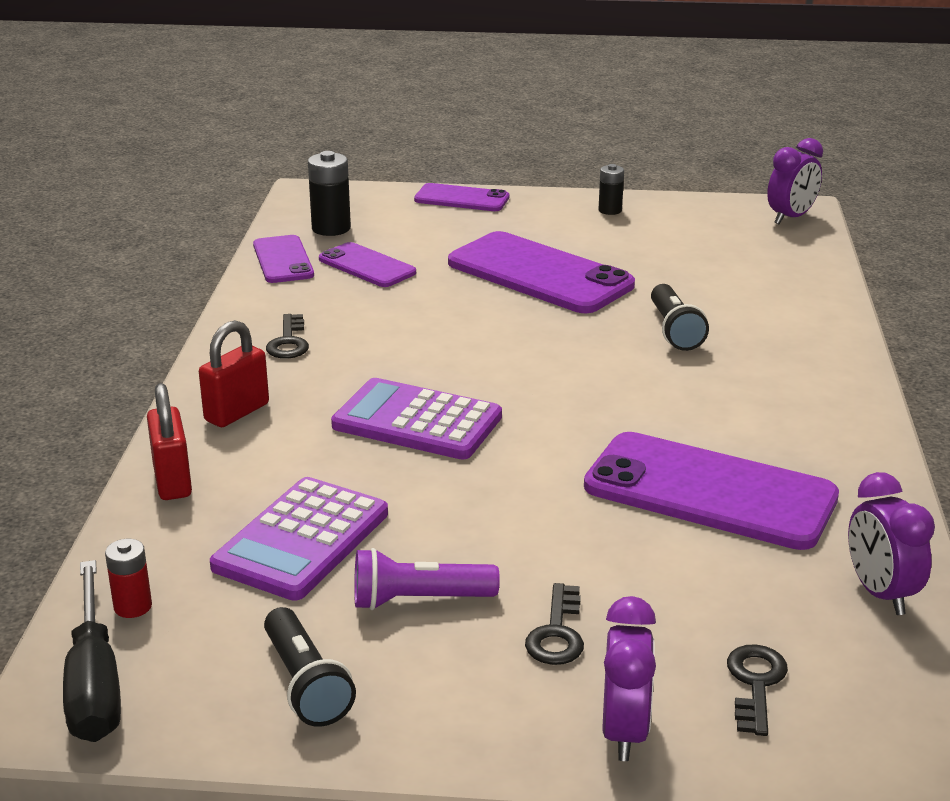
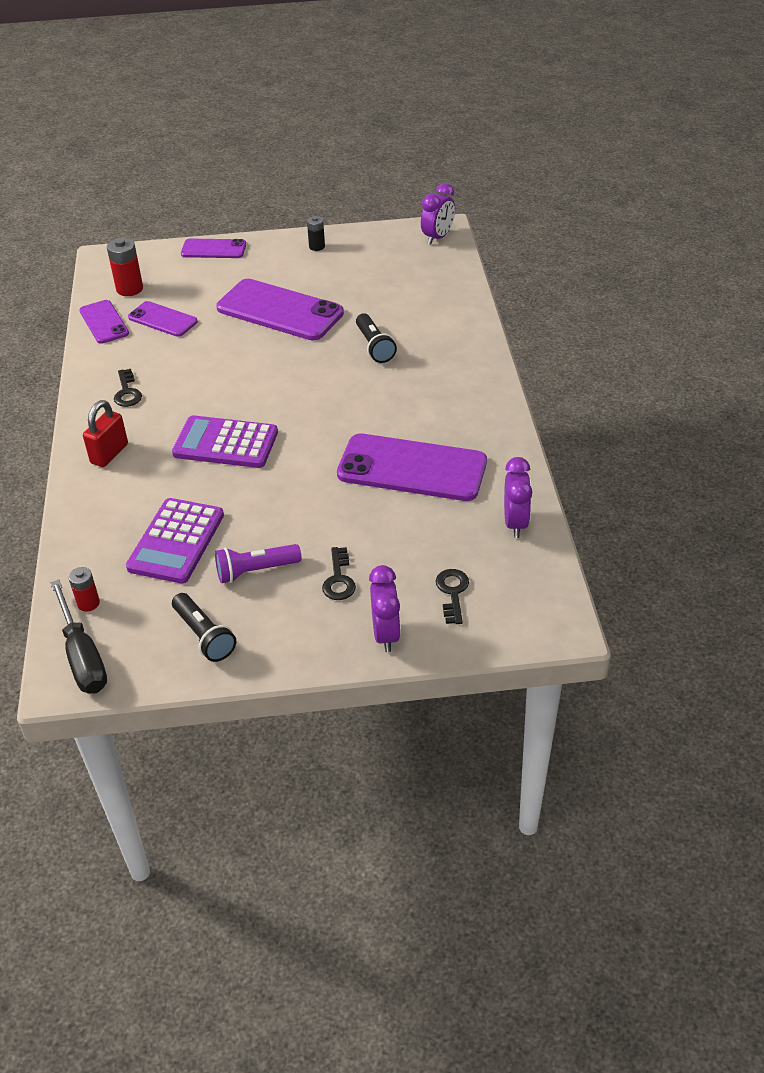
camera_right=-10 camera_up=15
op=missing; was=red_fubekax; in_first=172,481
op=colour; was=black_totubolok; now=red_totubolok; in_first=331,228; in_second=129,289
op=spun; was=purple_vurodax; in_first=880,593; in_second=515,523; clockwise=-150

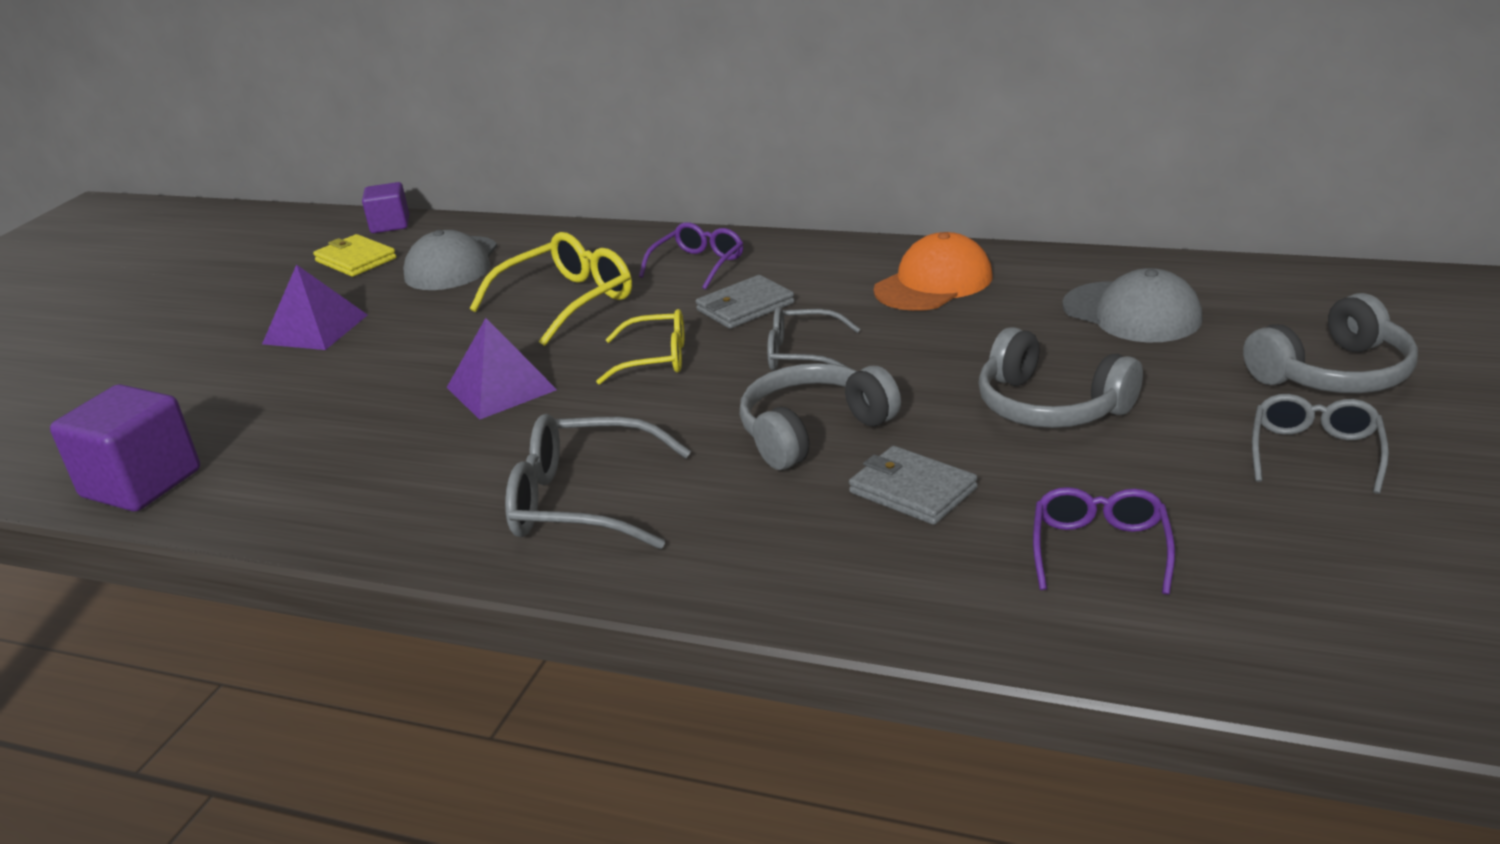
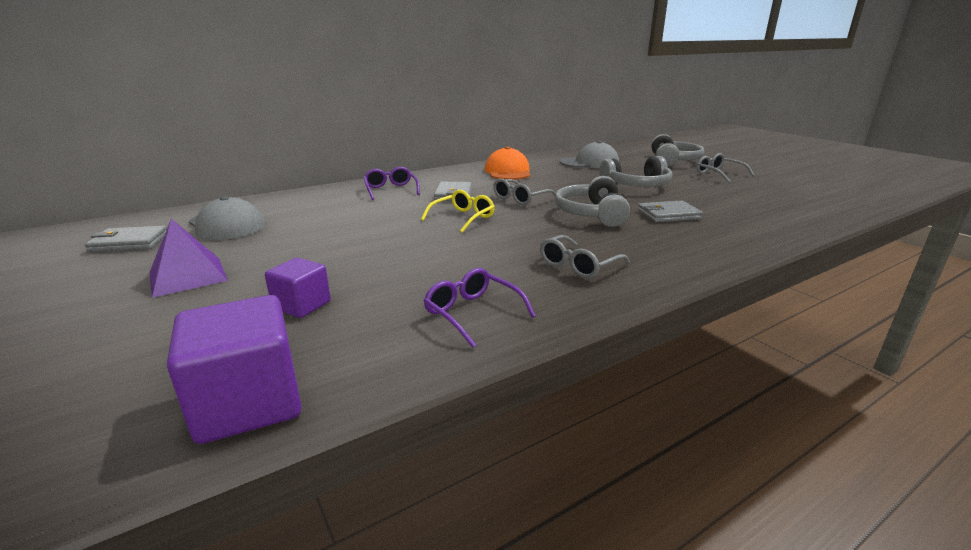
camera_right=-55 camera_up=-5
op=missing; was=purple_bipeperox; in_first=501,388
op=missing; was=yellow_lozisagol; in_first=567,302
op=relocated; was=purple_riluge; in_first=390,225; in_second=302,305
op=relocated; was=purple_lozisagol; in_first=1100,549; in_second=472,313
op=colour; was=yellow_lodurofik; now=grey_lodurofik; in_first=355,260; in_second=129,242
op=size; was=grey_lozisagol; in_first=582,502; in_second=578,265; ratio=0.66

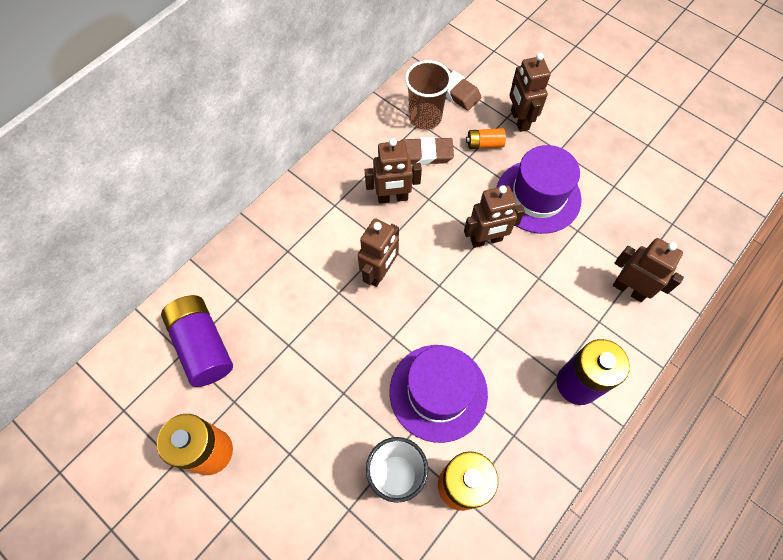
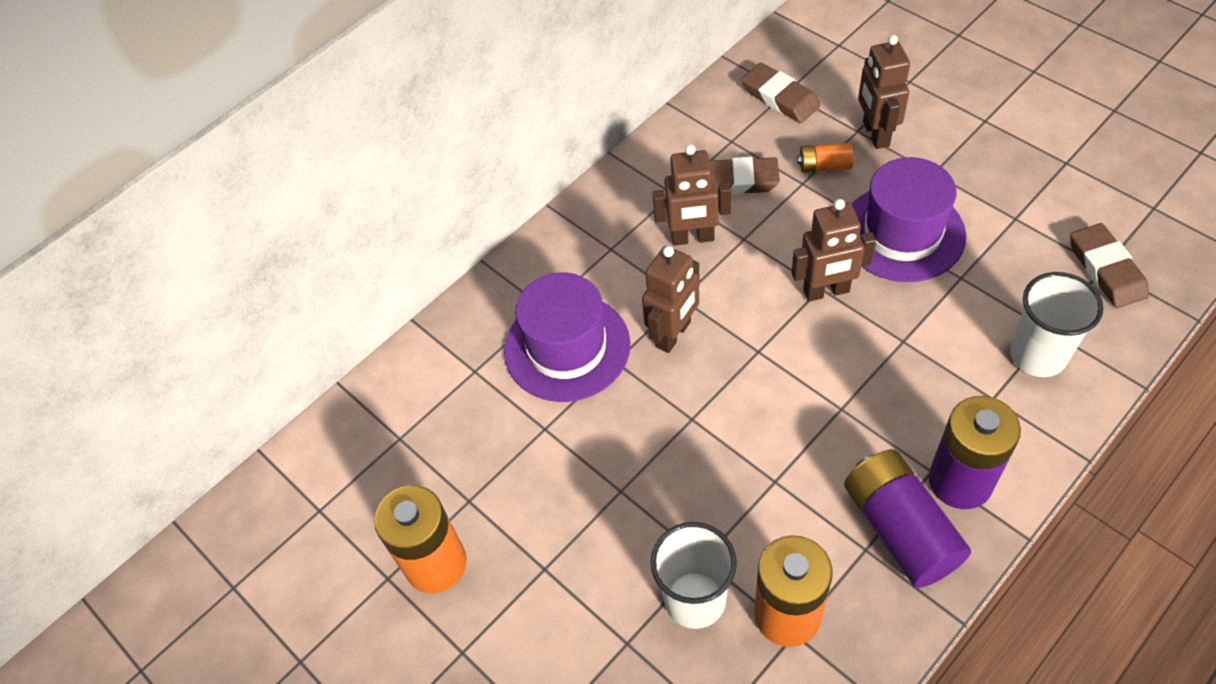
camera_right=10 camera_up=-10
op=missing; was=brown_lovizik; in_first=425,117
op=appeared; now=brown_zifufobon; in_second=1106,269
op=relocated; was=purple_totubolok; in_first=203,345; in_second=900,529
op=relocated; was=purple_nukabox; in_first=438,392; in_second=567,347
op=exchanged; was=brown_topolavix; now=white_lovizik; in_first=629,289; in_second=1038,355

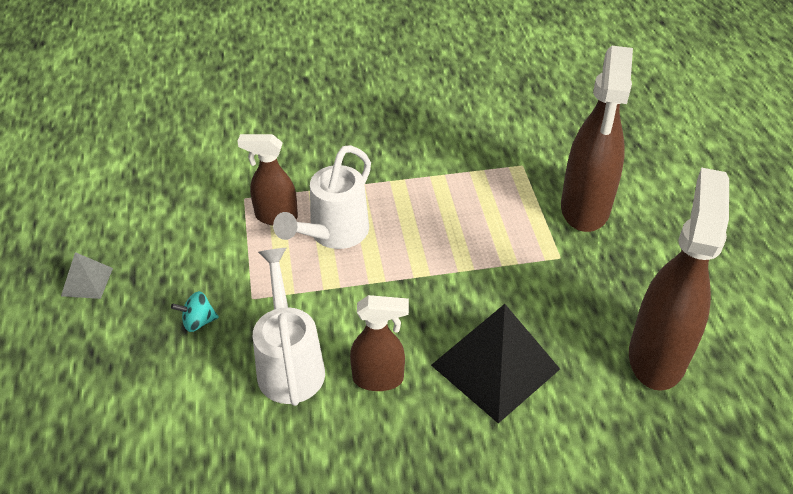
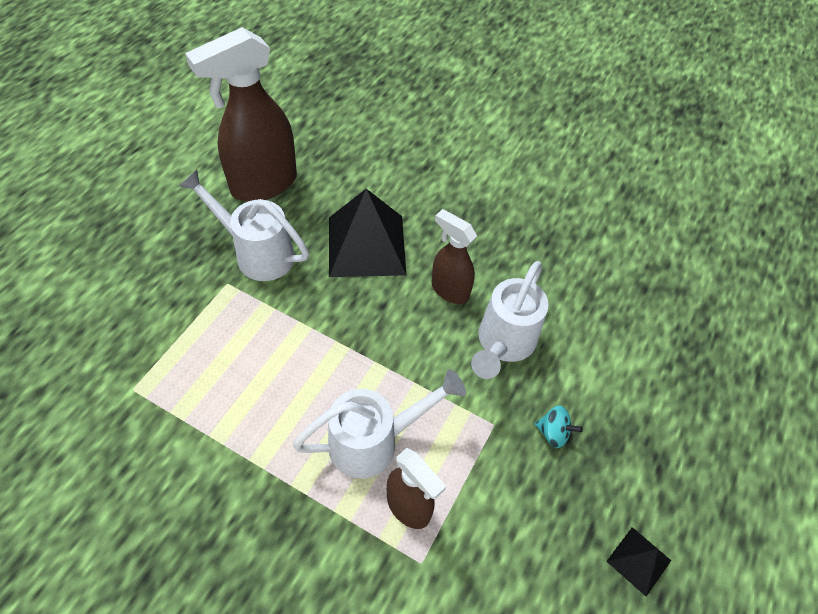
camera_right=-145 camera_up=10
op=missing; was=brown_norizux; in_first=585,209
op=appeared; now=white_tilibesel; in_second=256,252
op=colour; was=grey_bipeperox; now=black_bipeperox; in_first=87,281; in_second=639,561

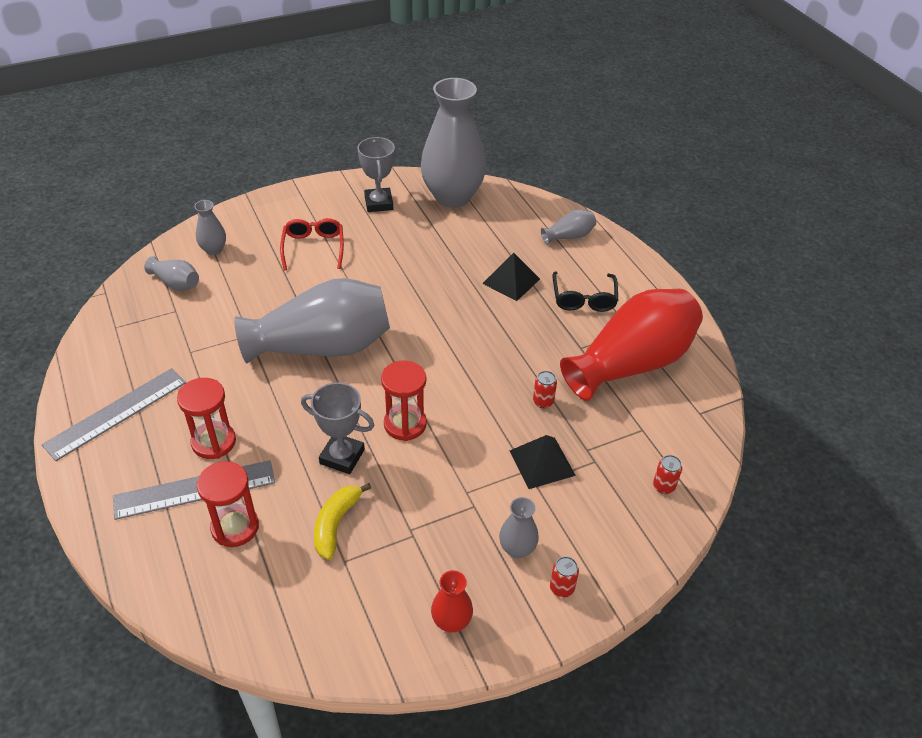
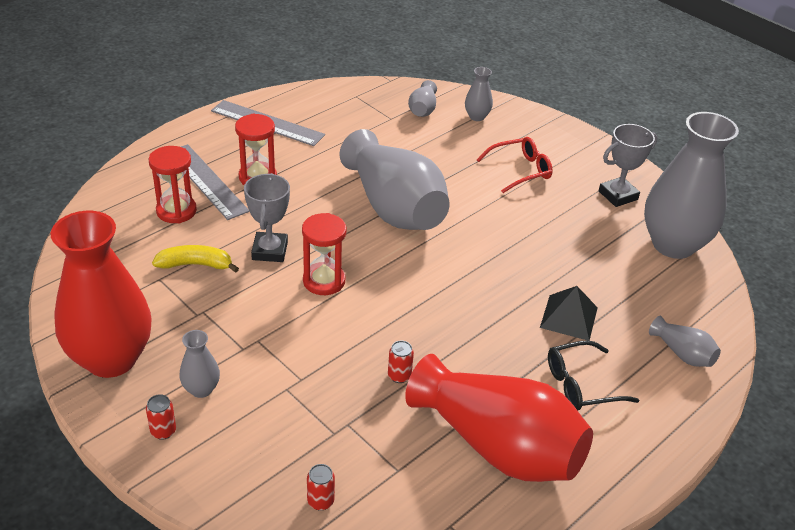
camera_right=70 camera_up=-5
op=missing; was=black_bipeperox; in_first=542,462
op=size; was=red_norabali; in_first=451,621; in_second=111,359; ratio=2.35

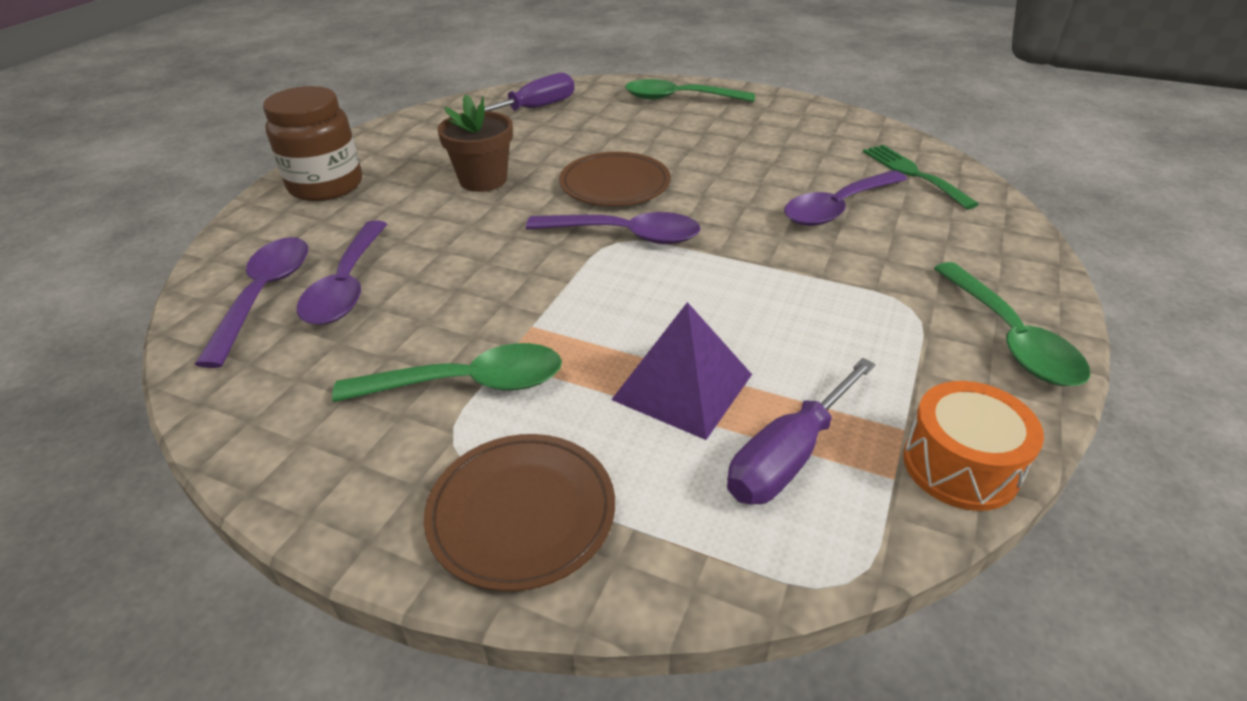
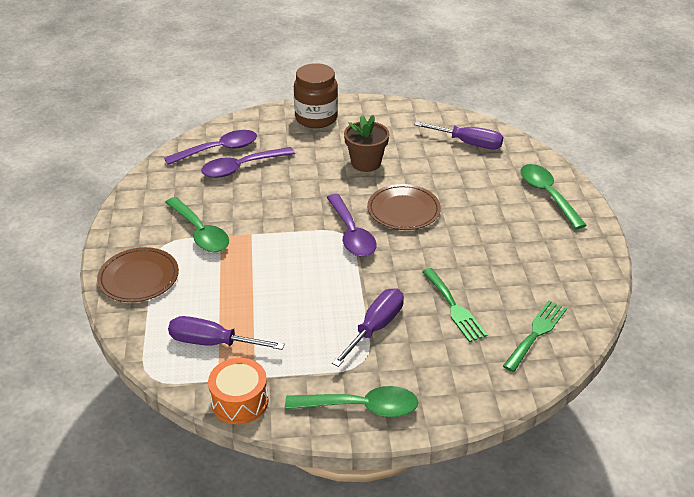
camera_right=60 camera_up=0
op=missing; was=purple_bipeperox; in_first=683,386
op=appeared; now=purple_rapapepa; in_second=375,327
op=exchanged; was=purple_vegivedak; now=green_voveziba; in_first=837,208; in_second=454,307
op=spun; was=green_vegivedak; in_first=1009,337; in_second=361,407; clockwise=-135

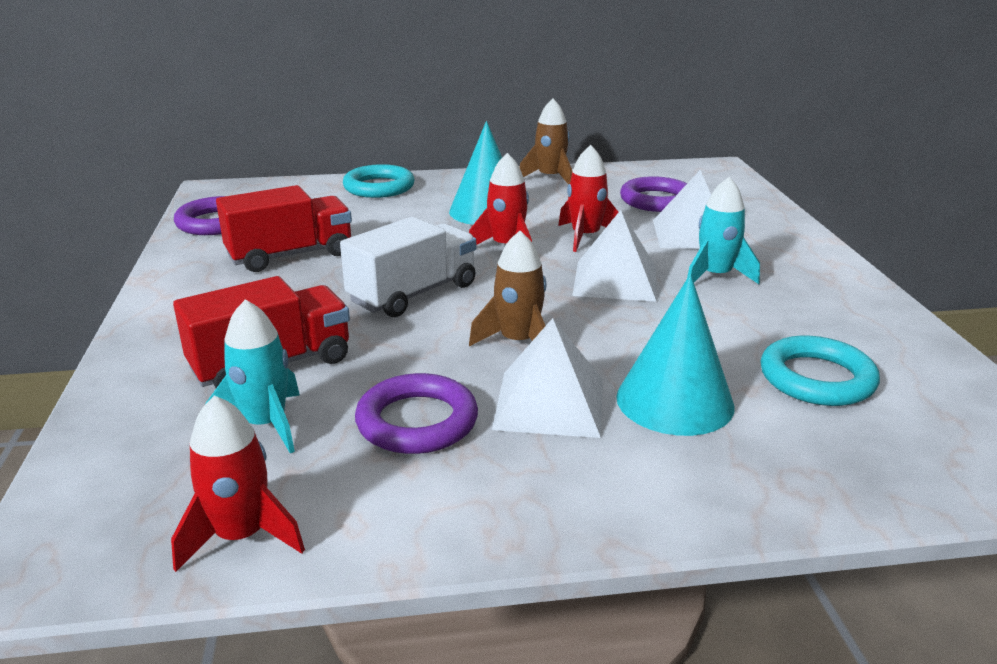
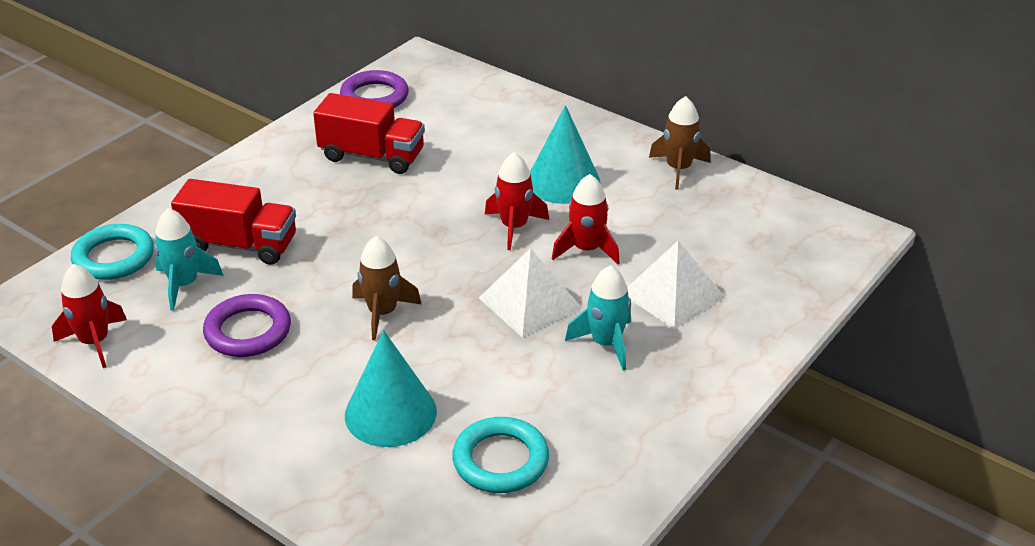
camera_right=45 camera_up=10
op=missing; was=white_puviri; in_first=413,294
op=missing; was=white_bipeperox; in_first=549,403
op=missing; was=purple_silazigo; in_first=656,200
op=relocated; was=turquoise_silazigo; in_first=379,187; in_second=114,257

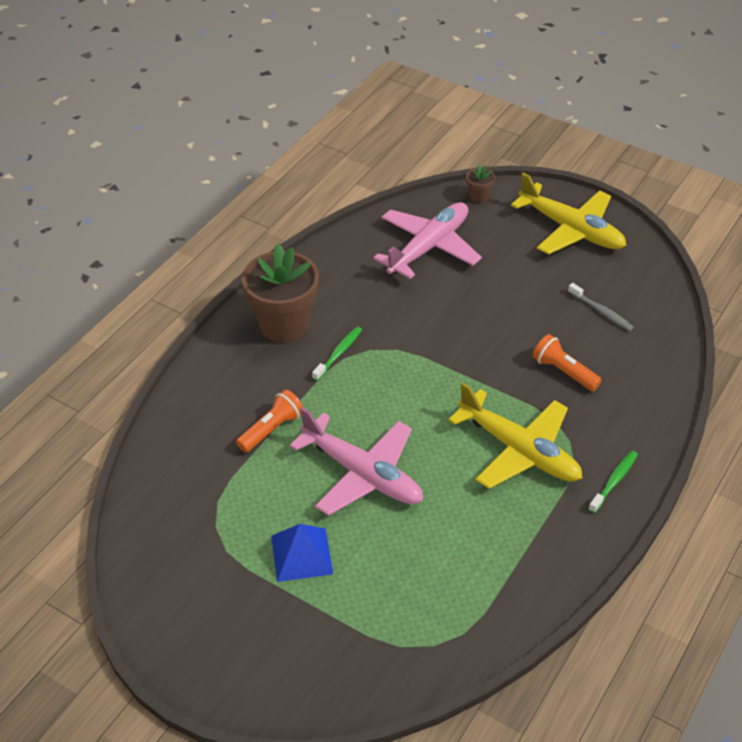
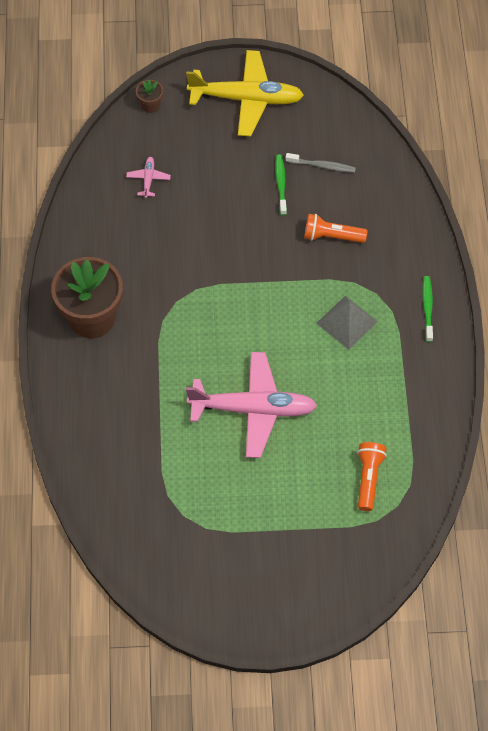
camera_right=-35 camera_up=15
op=missing; was=blue_bipeperox; in_first=302,554
op=relocated; was=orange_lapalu; in_first=271,429; in_second=368,478
op=relocated; was=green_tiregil; in_first=338,354; in_second=281,184
op=exchanged; was=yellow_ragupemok; now=grey_bipeperox; in_first=518,450; in_second=347,322
op=size; was=pink_ragupemok; in_first=428,247; in_second=148,179; ratio=0.41

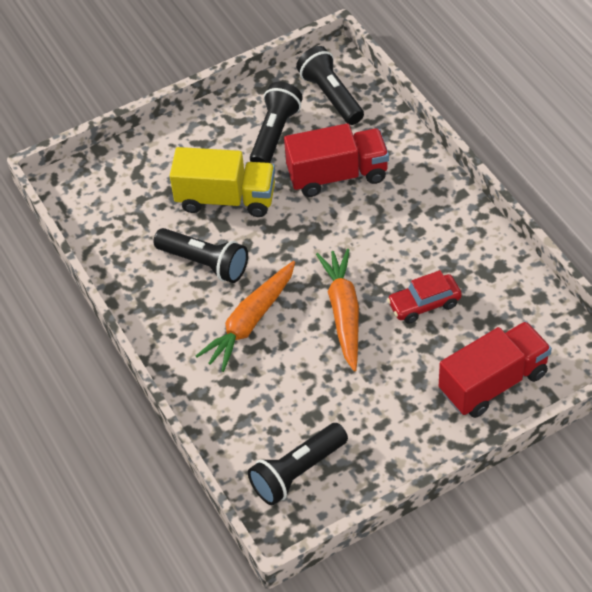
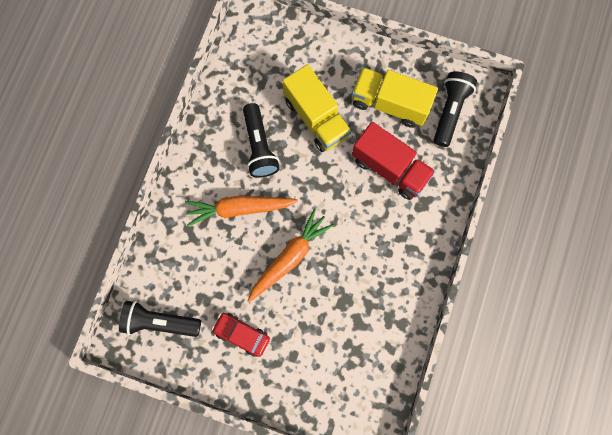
camera_right=45 camera_up=25
op=missing; was=red_puviri; in_first=493,382
op=relocated; was=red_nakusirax; in_first=424,304; in_second=242,334
op=exchanged; was=black_lapalu; now=yellow_puviri; in_first=274,134; in_second=389,104

